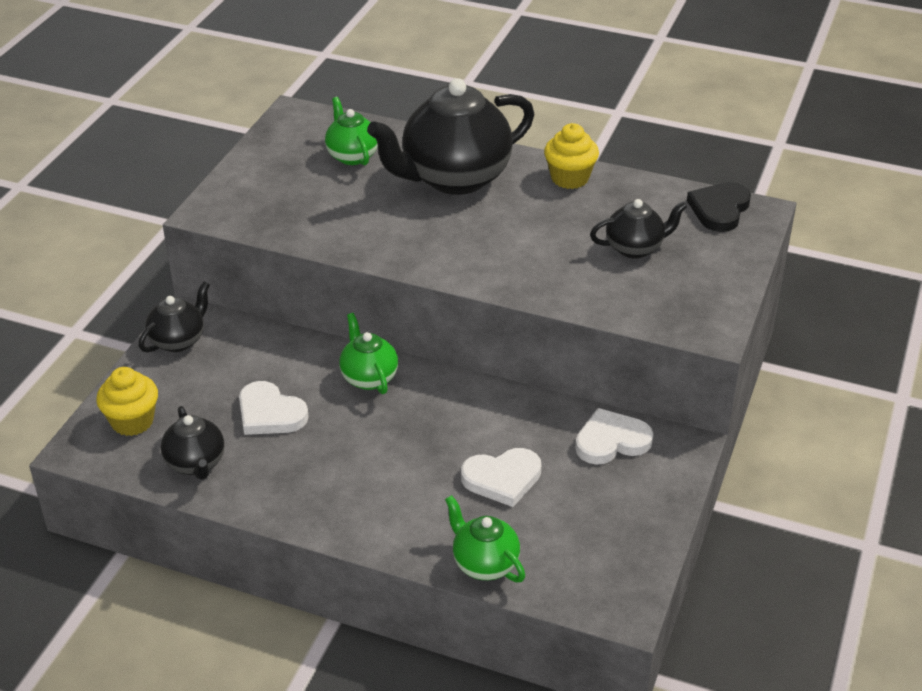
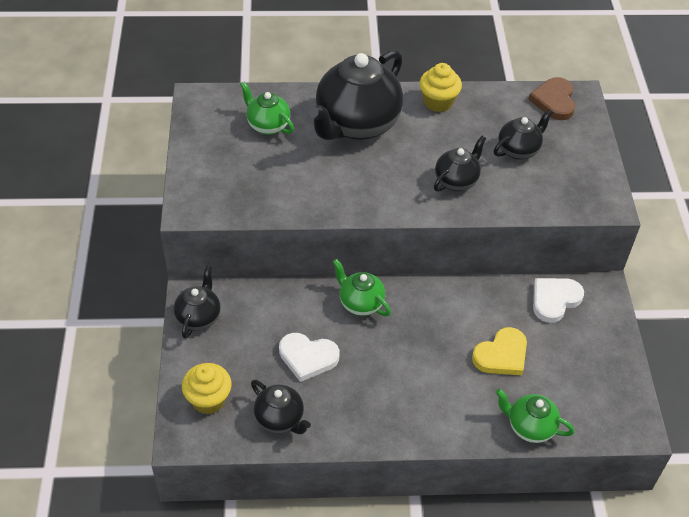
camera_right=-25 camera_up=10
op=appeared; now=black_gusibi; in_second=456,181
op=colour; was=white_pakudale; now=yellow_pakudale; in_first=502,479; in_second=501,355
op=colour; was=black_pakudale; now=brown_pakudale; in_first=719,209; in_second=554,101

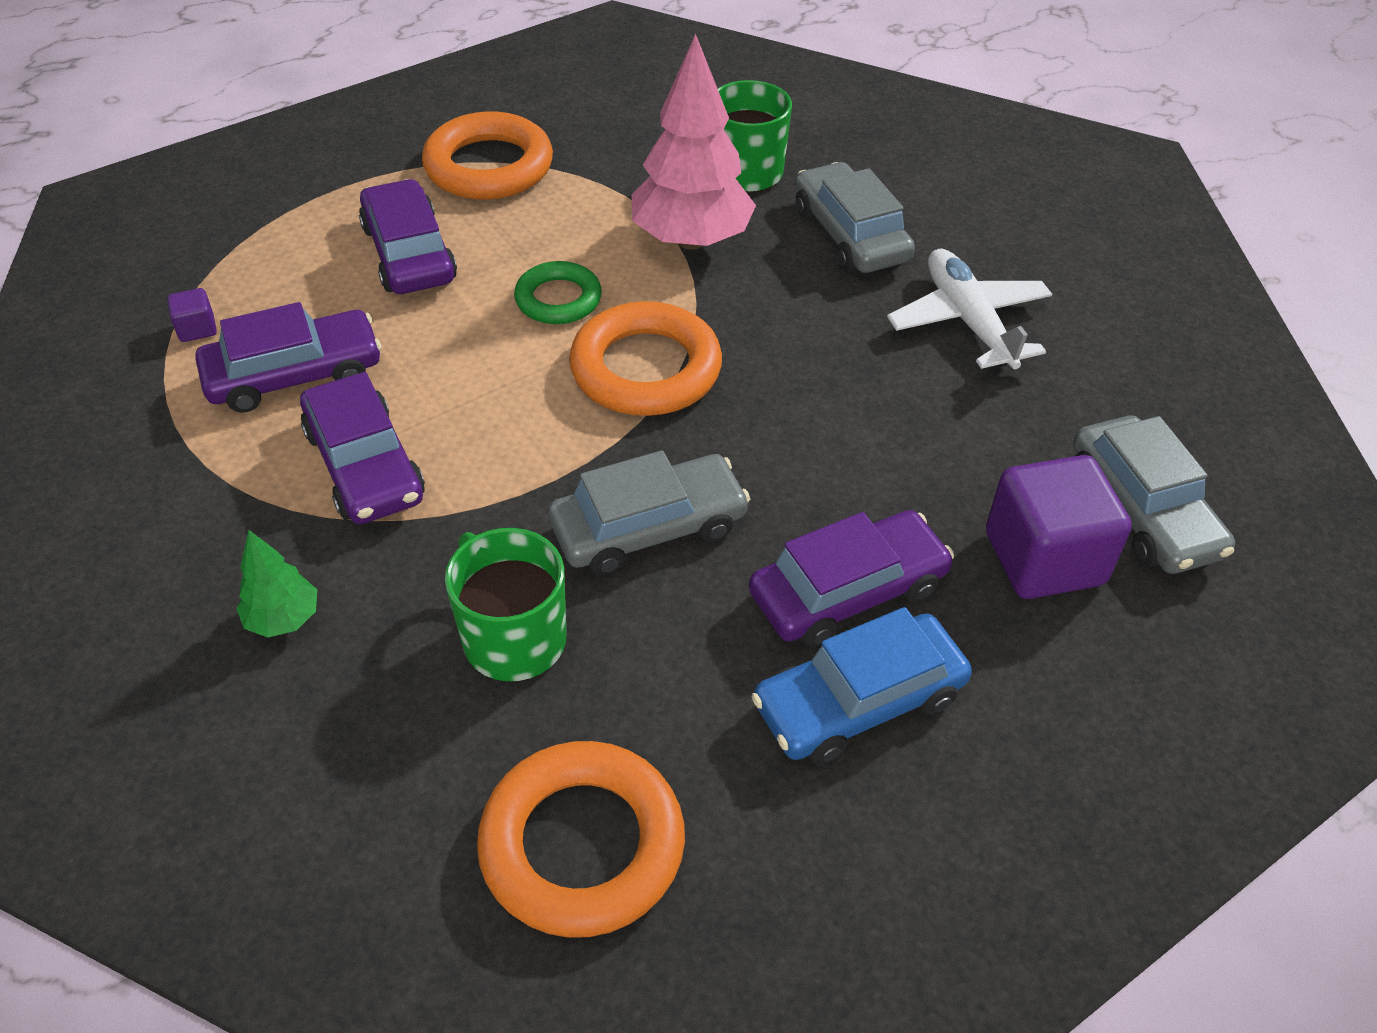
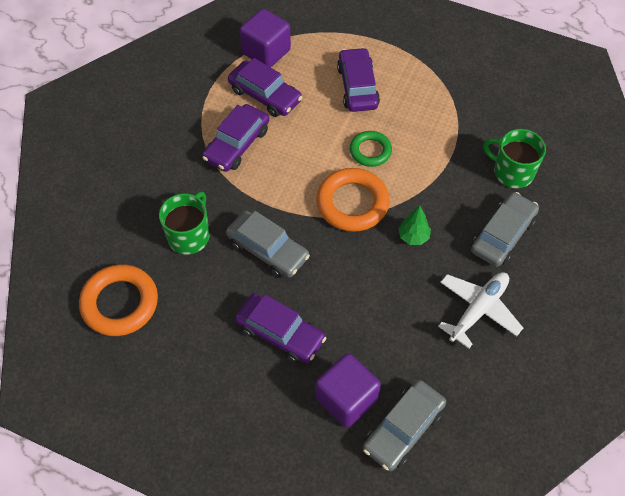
camera_right=60 camera_up=10
op=missing; was=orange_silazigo; in_first=489,166
op=missing; was=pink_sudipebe; in_first=691,240
op=missing; was=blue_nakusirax; in_first=858,701
op=relocated; was=green_sudipebe; in_first=283,619; in_second=413,236
op=spun; was=purple_nakusirax; in_first=409,253; in_second=357,86; clockwise=-45
op=size; was=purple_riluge; in_first=197,329; in_second=266,52; ratio=2.32

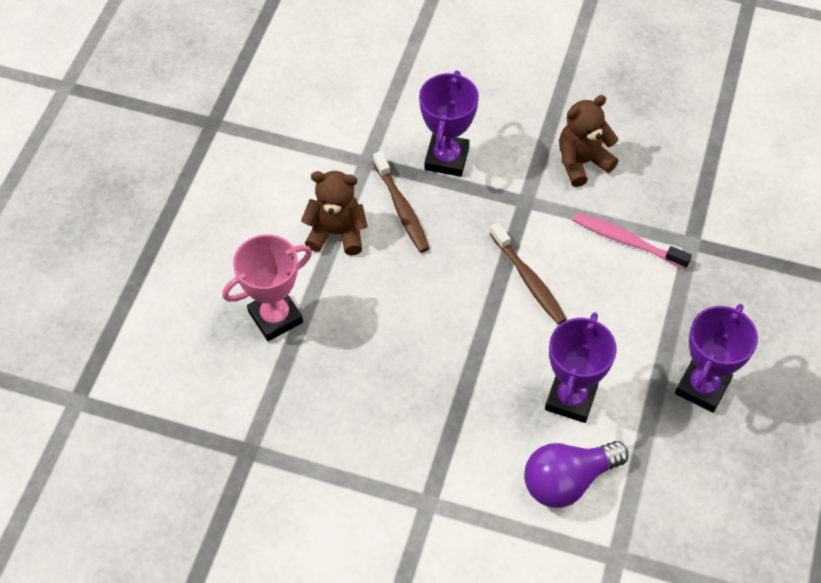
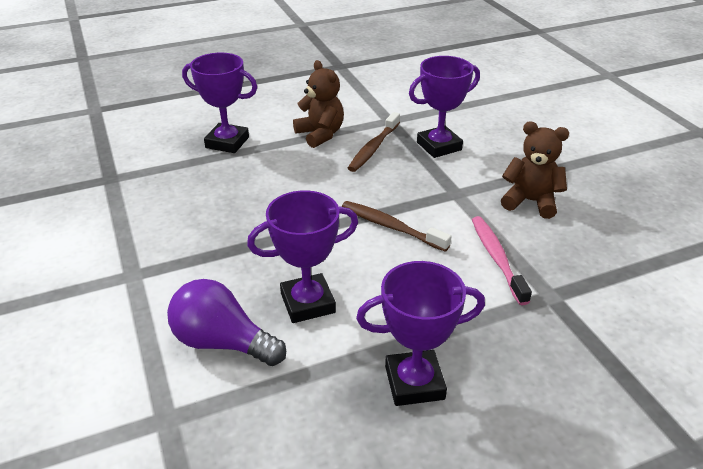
camera_right=50 camera_up=-20
op=colour; was=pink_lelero; now=purple_lelero; in_first=275,317; in_second=227,142
op=spun; was=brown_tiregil; in_first=528,280; in_second=391,227; clockwise=105

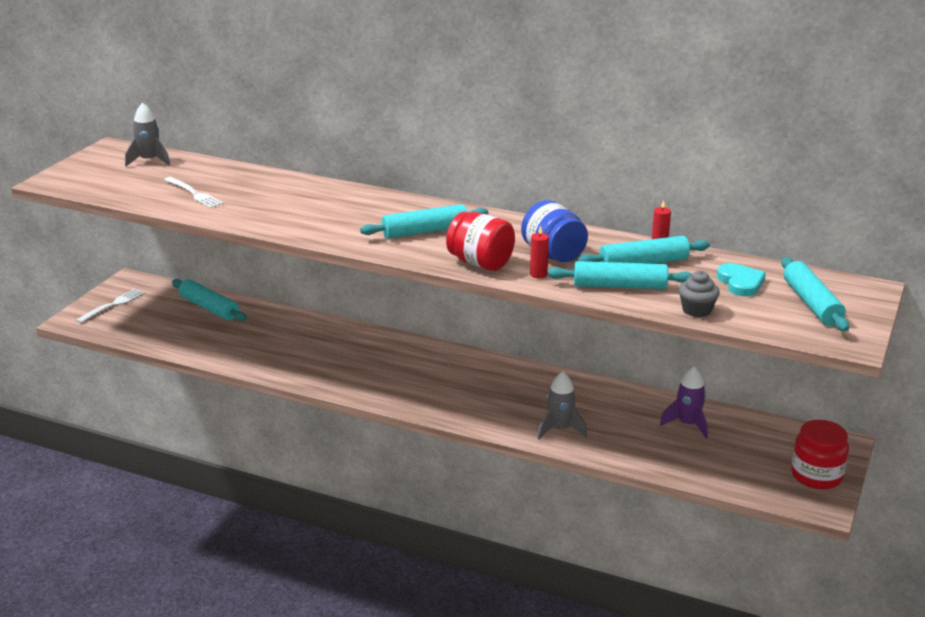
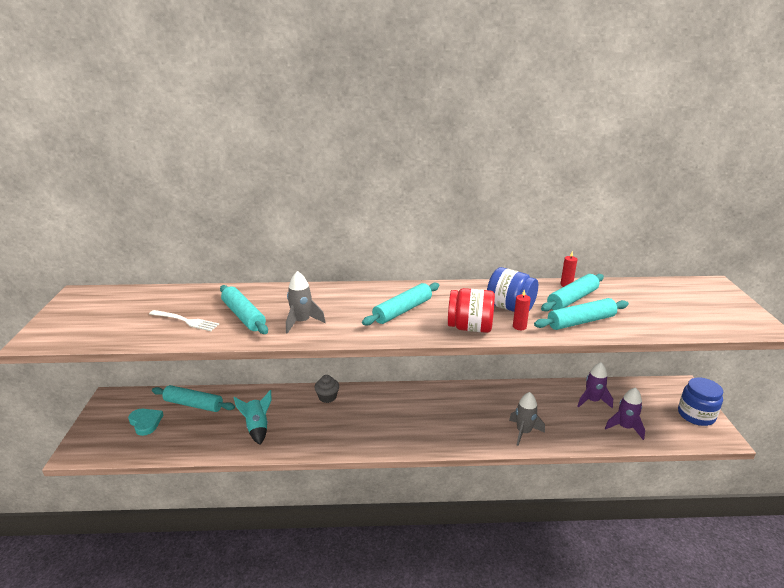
camera_right=-25 camera_up=0
op=missing; was=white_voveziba; in_first=113,305
op=appeared; now=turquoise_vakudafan; in_second=257,428
op=appeared; now=purple_vakudafan; in_second=625,427
op=relocated; was=grey_vakudafan; in_first=149,161; in_second=302,322
op=relocated; was=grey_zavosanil; in_first=697,310; in_second=327,397
op=relocated; was=turquoise_pakudale; in_first=740,283; in_second=145,422
op=relocated; was=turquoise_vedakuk; in_first=811,303; in_second=243,316
op=colour; was=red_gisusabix; now=blue_gisusabix; in_first=816,475; in_second=696,415

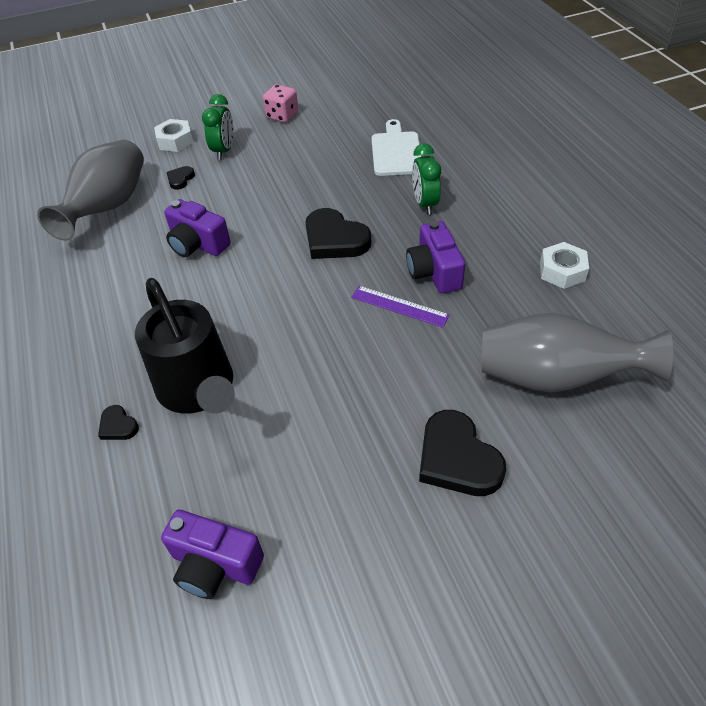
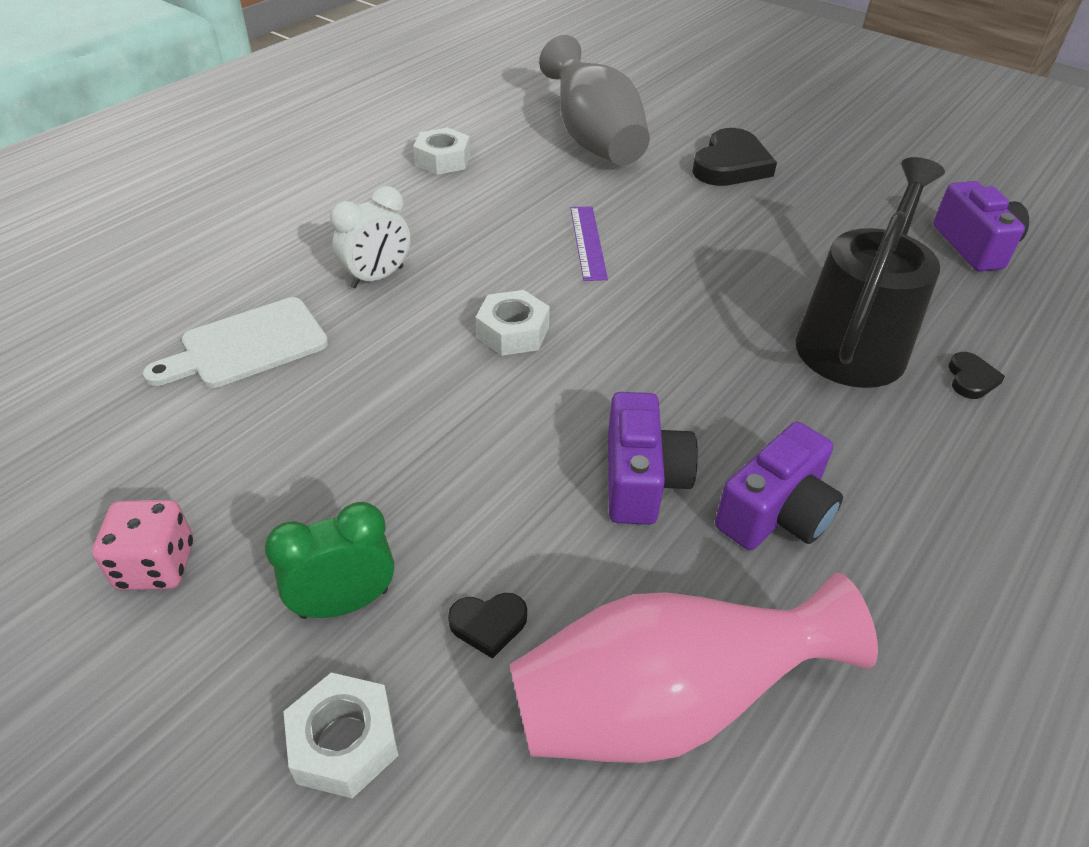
camera_right=-125 camera_up=-5
op=relocated; was=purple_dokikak; in_first=434,272; in_second=776,513
op=exchanged; was=black_pakudale; now=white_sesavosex; in_first=335,239; in_second=512,332
op=colour; was=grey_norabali; now=pink_norabali; in_first=108,207; in_second=663,705
op=colour; was=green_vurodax; now=white_vurodax; in_first=425,204; in_second=377,277

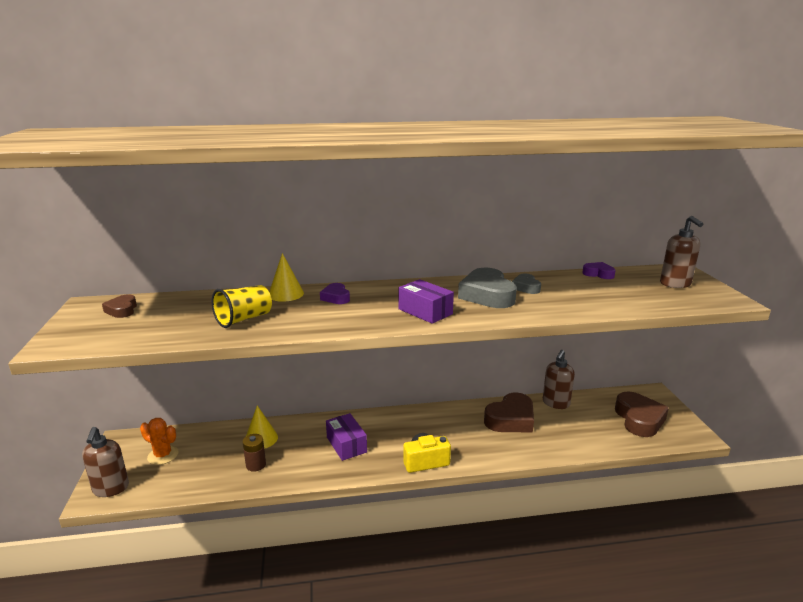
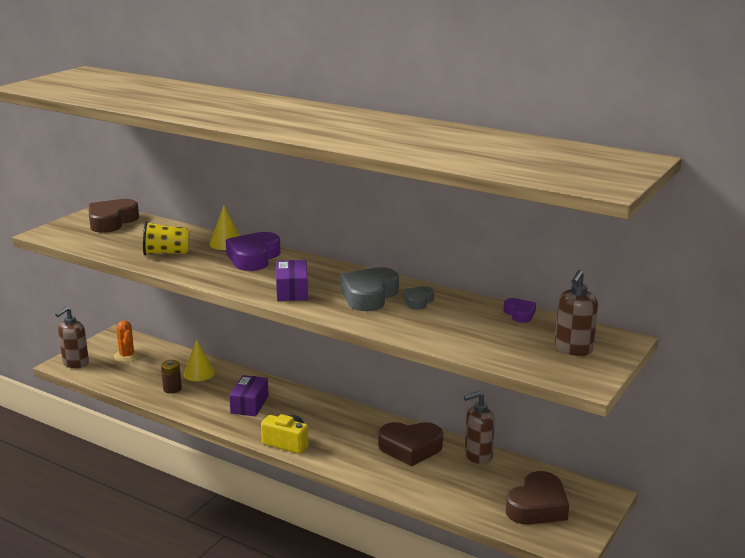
camera_right=40 camera_up=0
op=size; was=brown_pakudale; in_first=122,310; in_second=111,221; ratio=1.91
op=size; was=purple_pakudale; in_first=336,297; in_second=253,258; ratio=1.91

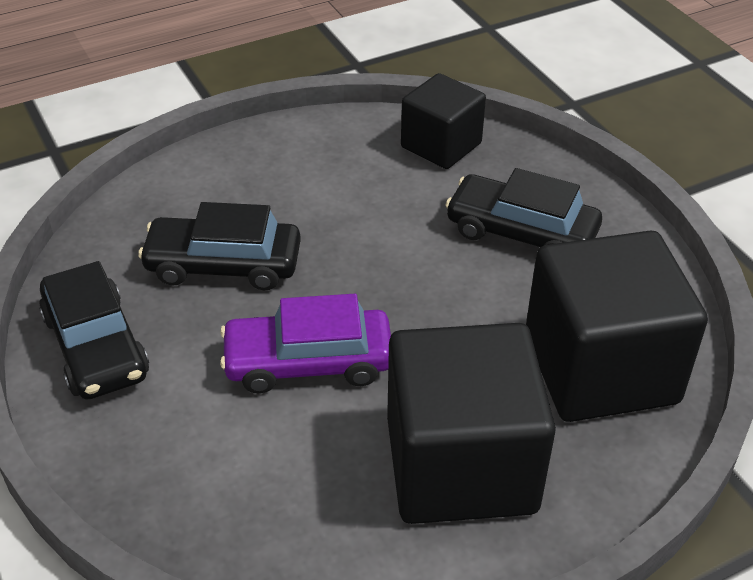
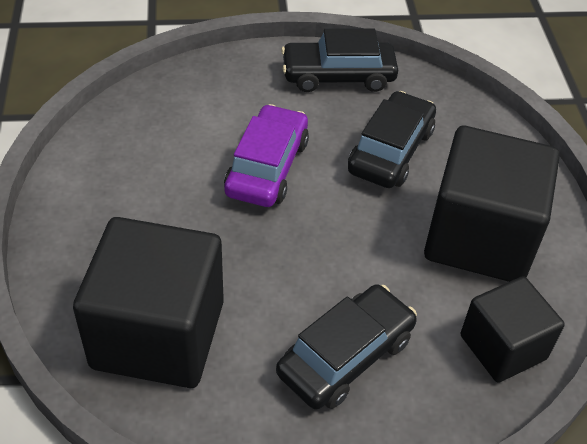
camera_right=110 camera_up=5
op=relocated; was=black_riluge; in_first=461,465; in_second=480,237

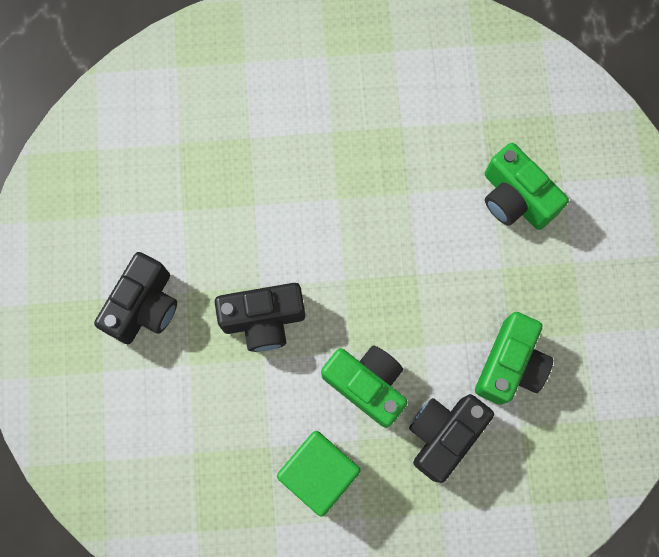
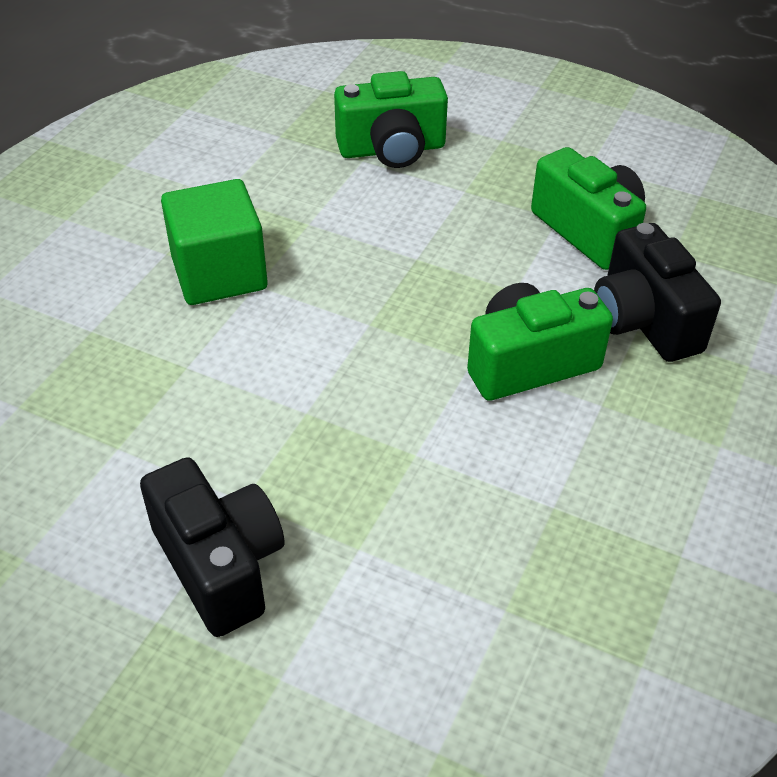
camera_right=-60 camera_up=-30
op=missing; was=black_dokikak; in_first=263,320
op=relocated; was=green_riluge; in_first=319,473; in_second=219,273

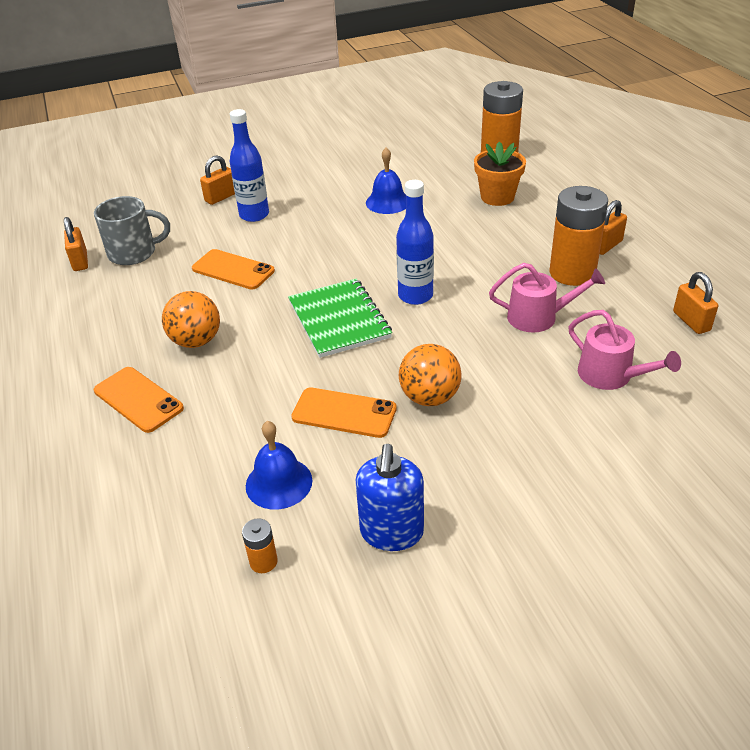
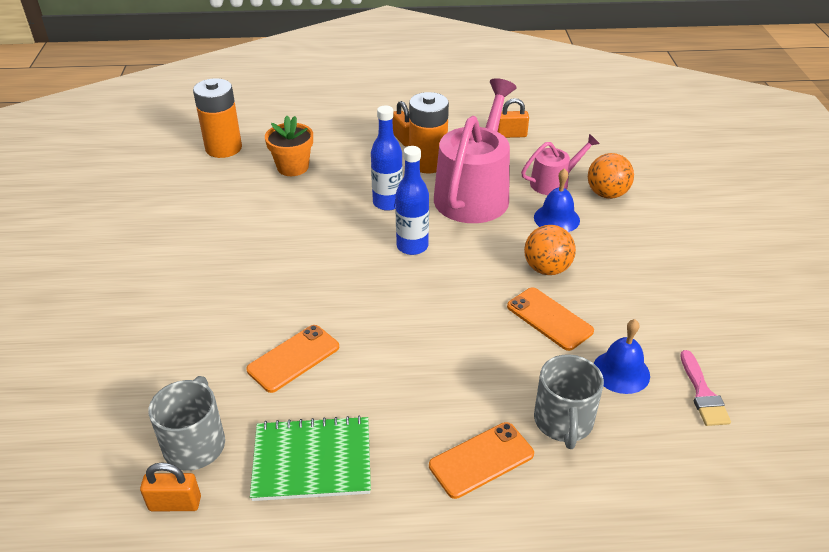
camera_right=-75 camera_up=0
op=missing; was=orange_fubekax; in_first=221,197
op=missing; was=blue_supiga; in_first=391,532
op=appeared; now=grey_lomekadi; in_second=563,422
op=relocated; was=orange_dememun; in_first=196,341; in_second=607,194
op=relocated; was=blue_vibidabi; in_first=254,215; in_second=387,203
op=relocated; was=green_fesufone; in_first=339,320; in_second=312,460
op=relocated; was=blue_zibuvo; in_first=388,202; in_second=556,218
op=exchanged; was=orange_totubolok; now=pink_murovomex; in_first=263,562; in_second=703,393
op=spun; was=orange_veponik; in_first=344,413; in_second=549,319; clockwise=-75
op=size; was=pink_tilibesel; in_first=538,317; in_second=474,193; ratio=1.95

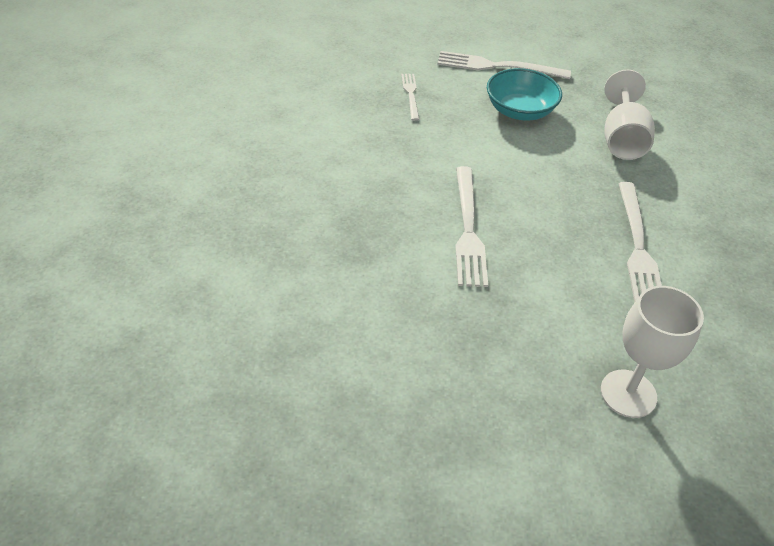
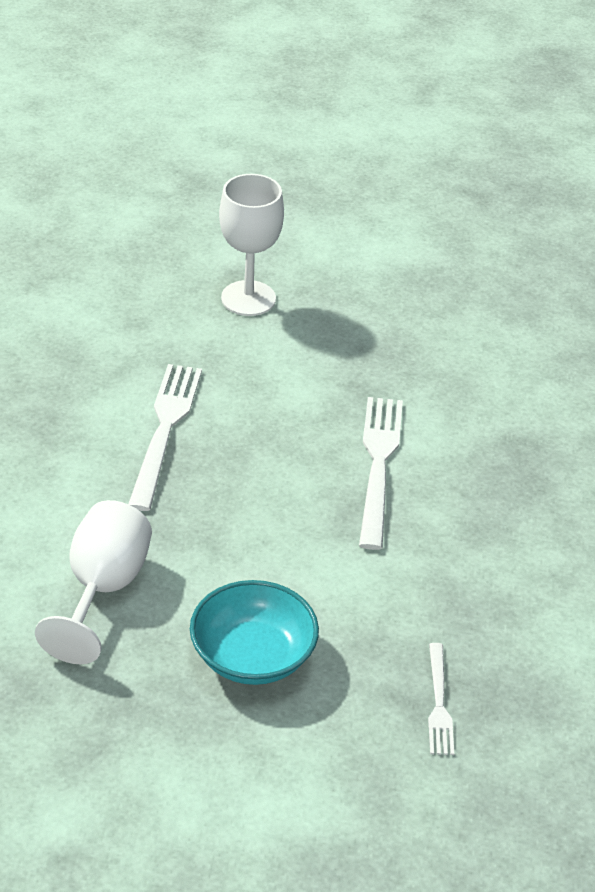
camera_right=-175 camera_up=-5
op=missing; was=white_voveziba; in_first=498,66

